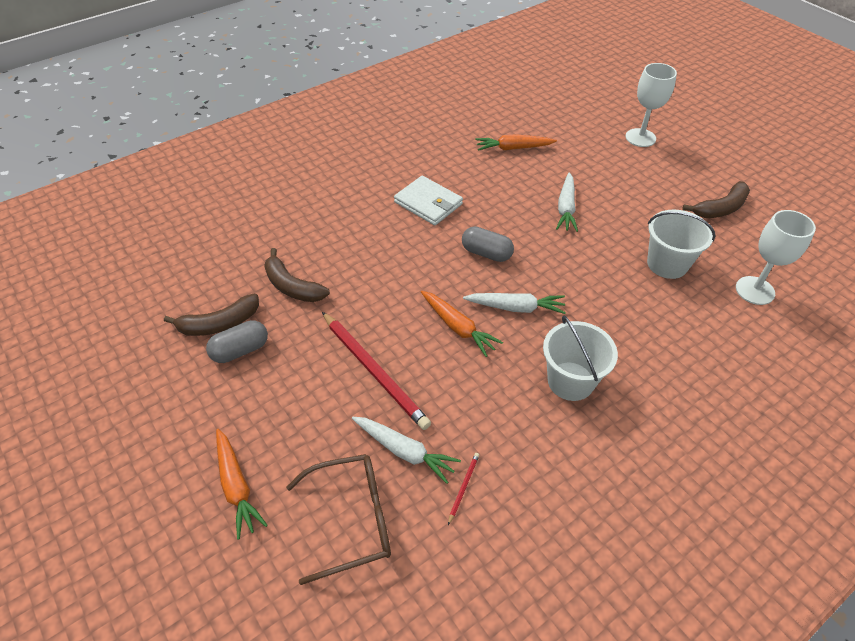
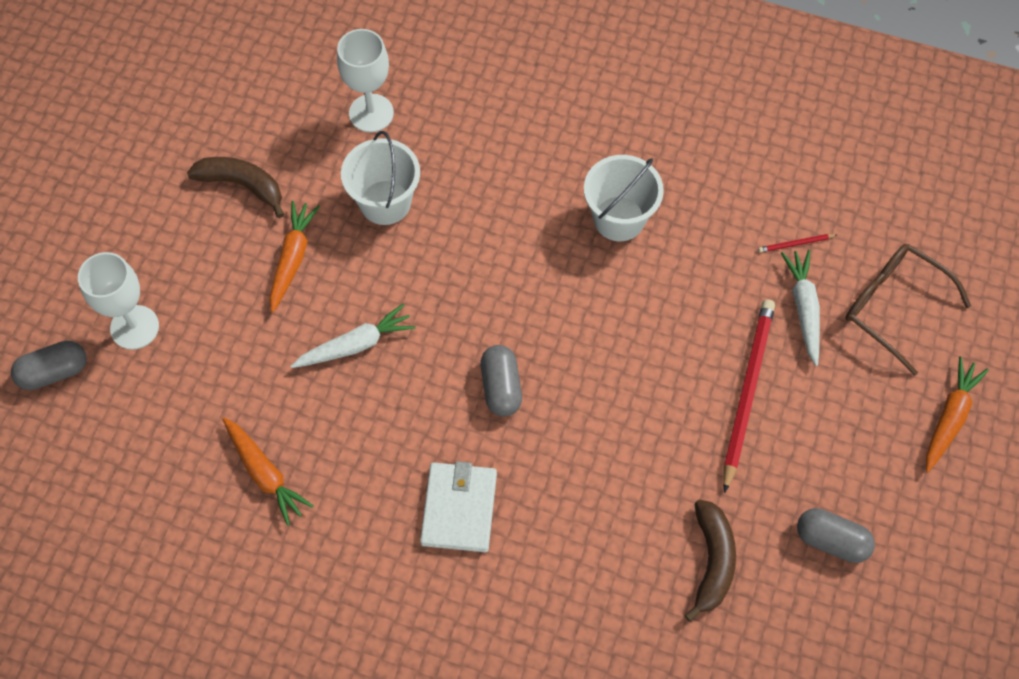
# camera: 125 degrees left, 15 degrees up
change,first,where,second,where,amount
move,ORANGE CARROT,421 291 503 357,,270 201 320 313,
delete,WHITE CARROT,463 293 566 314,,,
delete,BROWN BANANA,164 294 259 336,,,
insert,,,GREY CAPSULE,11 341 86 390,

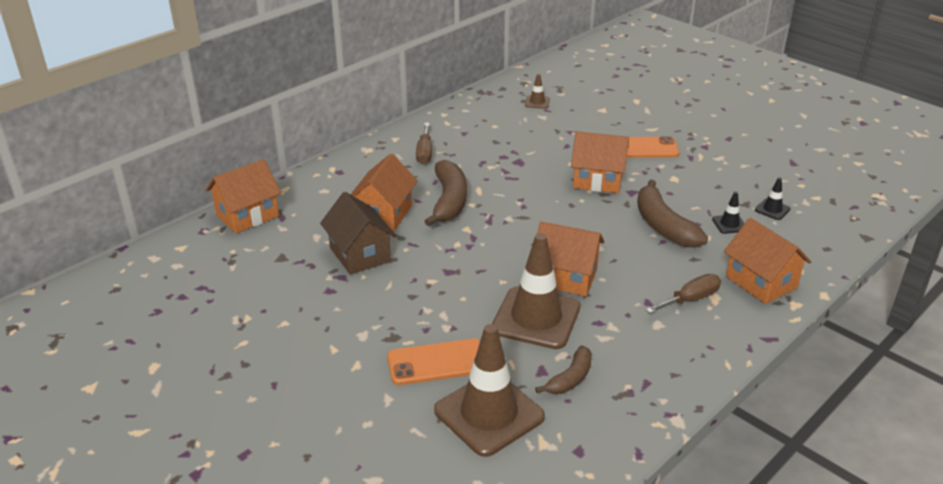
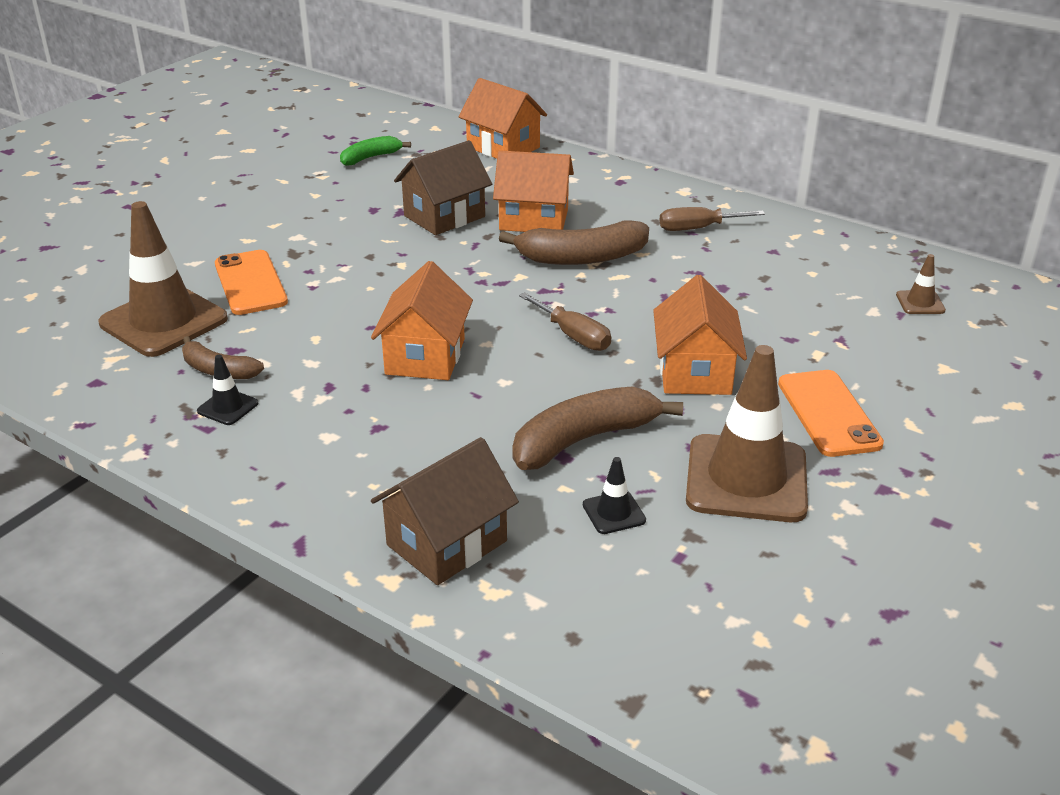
# camera: 80 degrees right, 0 degrees up
change,first,where,second,where,amount
move,BLACK TRAFFIC CONE,755 177 791 220,,197 355 258 425,
recolor,ORANGE HOUSE,724 218 811 304,BROWN HOUSE,371 437 519 585,
move,BROWN TRAFFIC CONE,492 233 580 349,,686 345 808 522,
move,BROWN SCREWDRIVER,646 274 721 313,,519 293 611 351,
insert,,,GREEN BANANA,340 136 411 166,

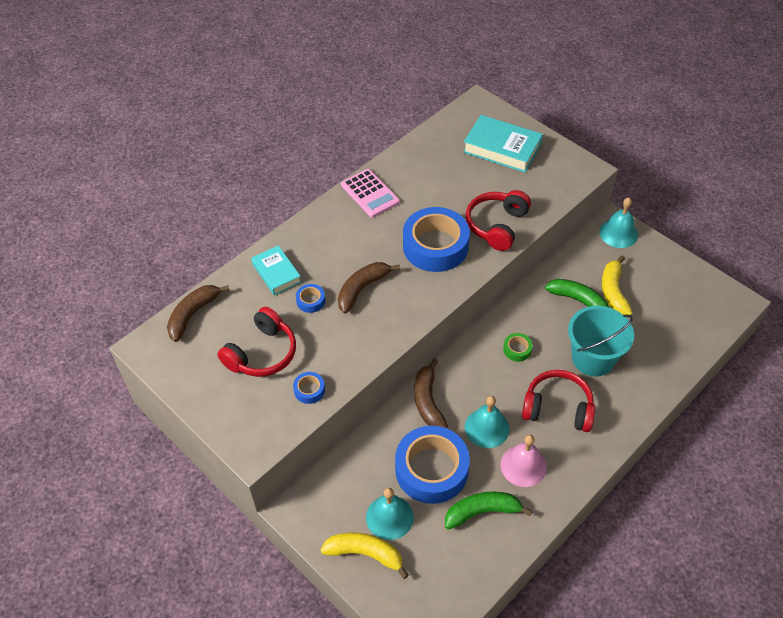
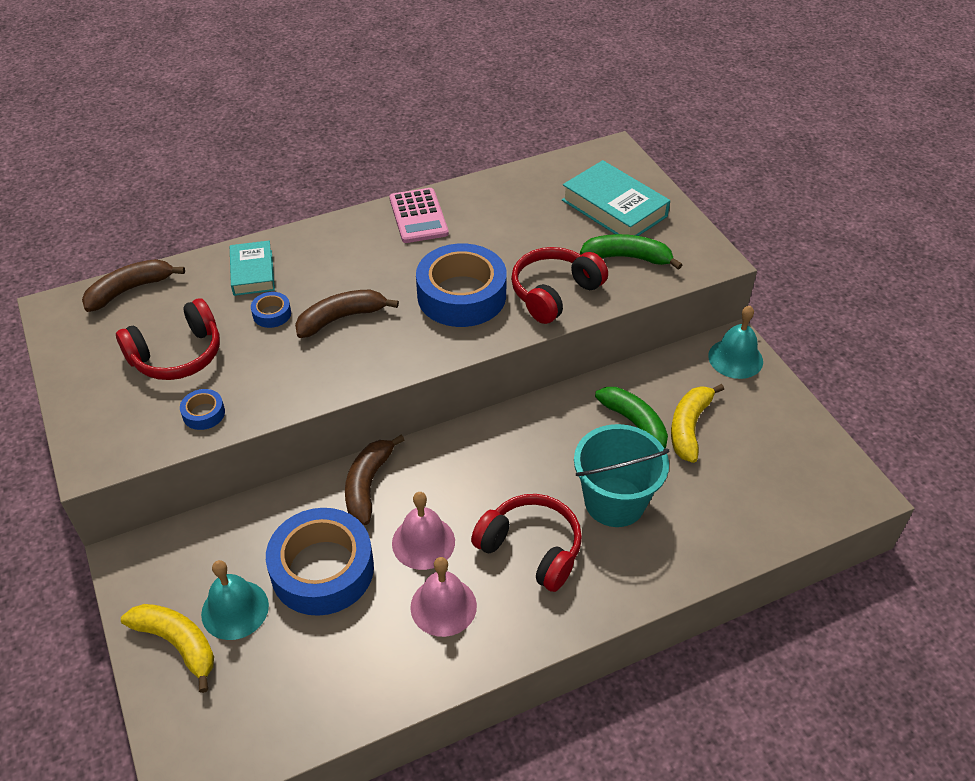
# camera: 20 degrees right, 5 degrees down
change,first,where,second,where,amount
delete,GREEN TAPE,503 333 532 362,,,
recolor,TURQUOISE BELL,465 396 509 448,PINK BELL,392 492 455 570,
move,GREEN BANANA,445 492 532 530,,580 234 682 270,

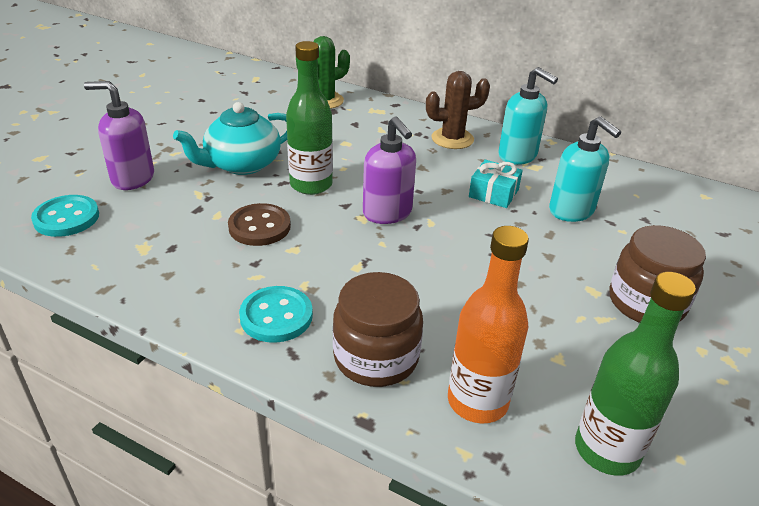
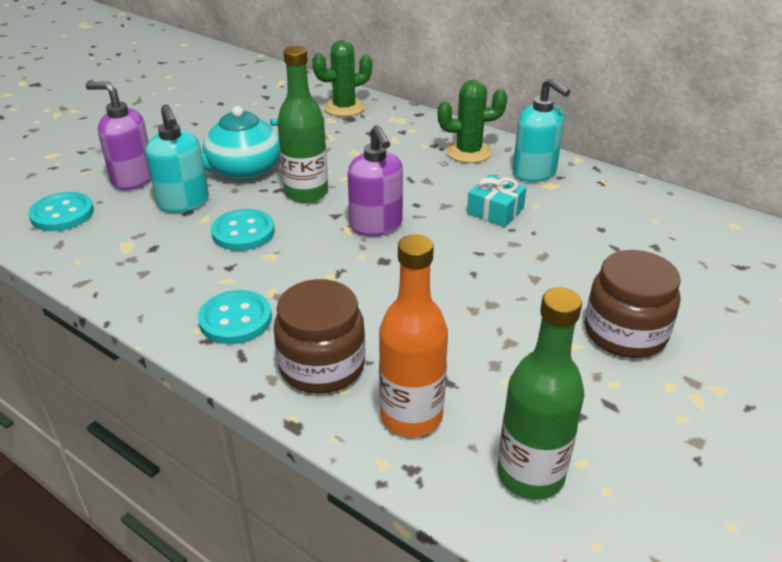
# camera: 10 degrees right, 0 degrees up
change,first,where,second,where,amount
recolor,BROWN CACTUS,426 71 490 149,GREEN CACTUS,438 80 508 163,
move,TURQUOISE SOAP DISPENSER,549 116 621 222,,145 104 209 213,
recolor,BROWN BUTTON,228 203 291 246,TURQUOISE BUTTON,211 209 274 251,

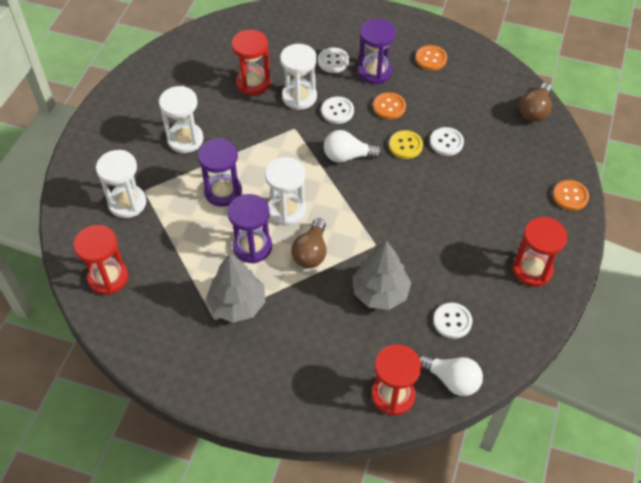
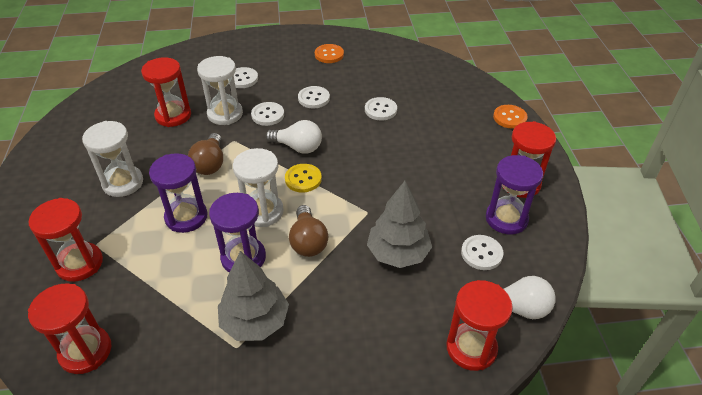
# camera: 25 degrees left, 10 degrees down
change,first,where,second,where,amount
move,PURPLE HOURGLASS,358 19 396 84,,486 155 543 234,
move,BROWN LIGHT BULB,519 83 552 122,,188 133 223 175,
recolor,ORANGE BUTTON,373 92 406 119,WHITE BUTTON,298 86 330 108,
rotate,WHITE LIGHT BULB,324 130 382 163,,265 120 322 154,135 degrees counterclockwise
move,YELLOW BUTTON,389 130 423 159,,285 164 322 192,
recolor,WHITE HOURGLASS,96 150 146 218,RED HOURGLASS,29 198 103 282,

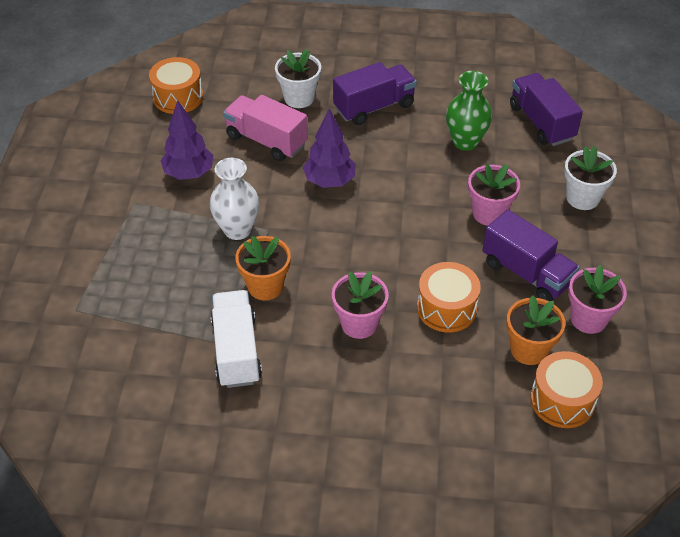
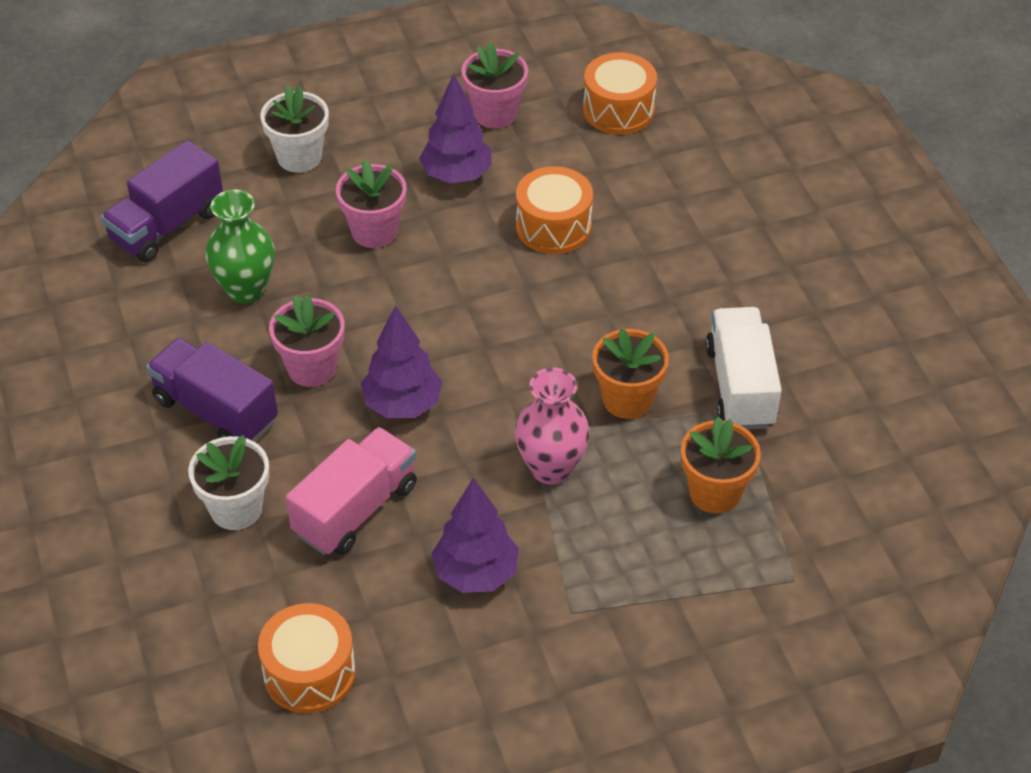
# camera: 115 degrees left, 0 degrees up
change,first,where,second,where,amount
rotate,PINK TRUCK,223 95 308 161,,286 427 417 555,150 degrees counterclockwise
recolor,WHITE VASE,210 158 260 240,PINK VASE,515 367 590 485,
replace,PURPLE TRUCK,483 209 579 301,PURPLE TREE,419 74 492 184,
move,PINK FLOWER POT,332 271 389 339,,269 294 345 387,
rotate,WHITE TRUCK,211 290 262 388,,705 307 782 429,120 degrees clockwise
move,ORANGE FLOWER POT,506 295 565 365,,681 416 761 513,

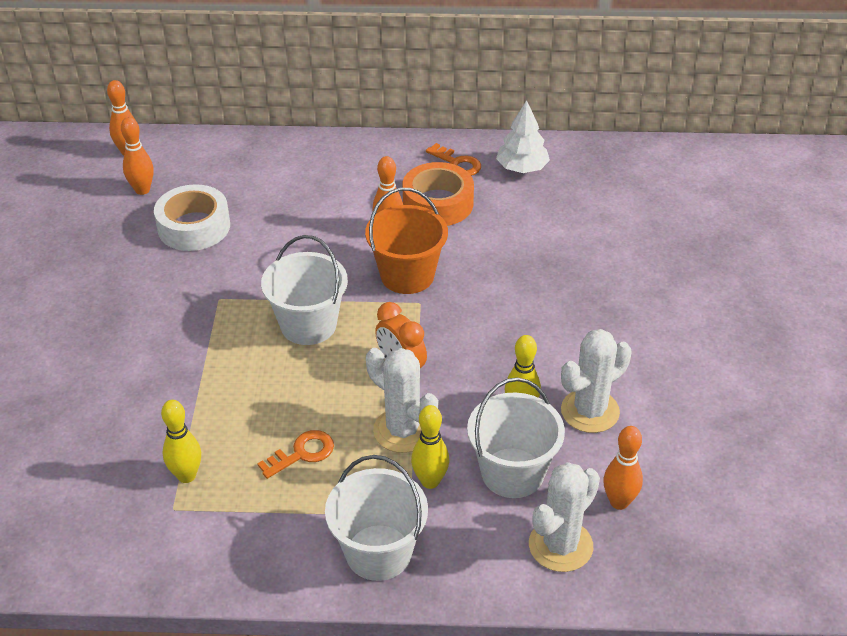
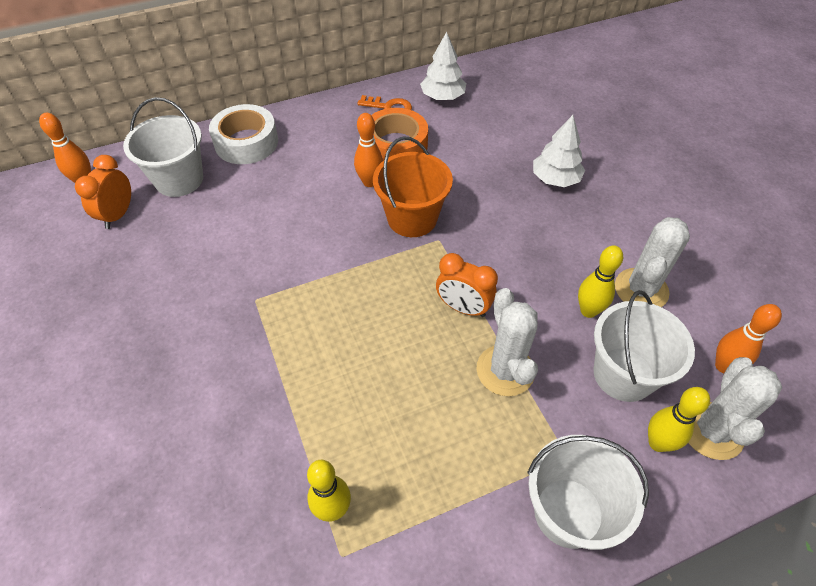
# camera: 25 degrees left, 10 degrees up
change,first,where,second,where,amount
replace,ORANGE BOWLING PIN,121 117 154 195,ORANGE CLOCK,75 155 131 229,
move,WHITE TAPE,154 184 230 251,,209 104 278 164,
move,WHITE BUCKET,261 235 348 345,,123 97 203 197,
rotate,WHITE CACTUS,366 348 438 453,,476 288 538 396,60 degrees clockwise
move,YELLOW BOWLING PIN,411 405 449 489,,648 387 710 452,
delete,ORANGE KEY,257 430 334 479,,,
insert,,,WHITE TREE,533 115 585 187,

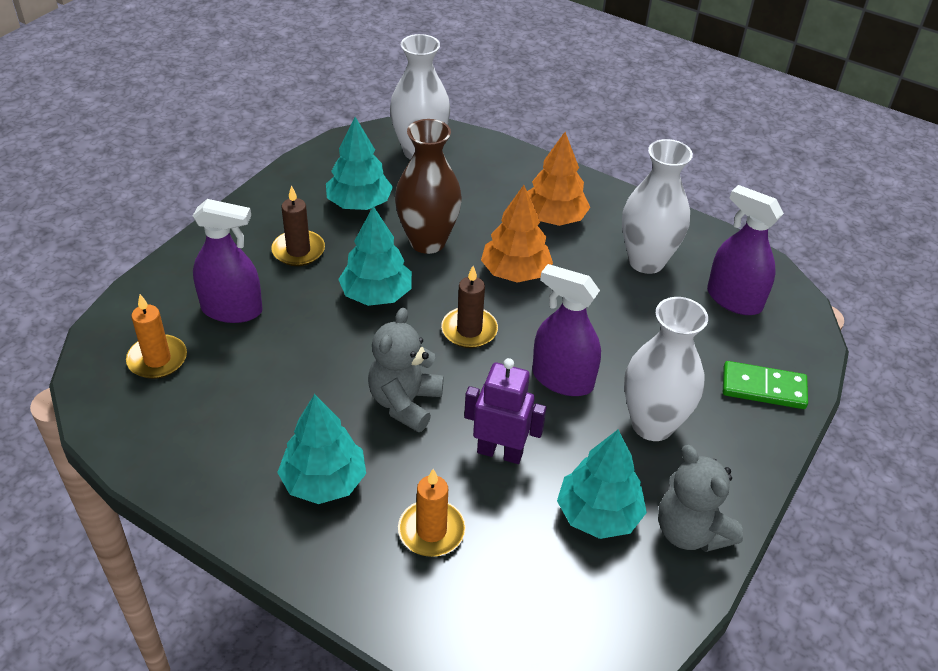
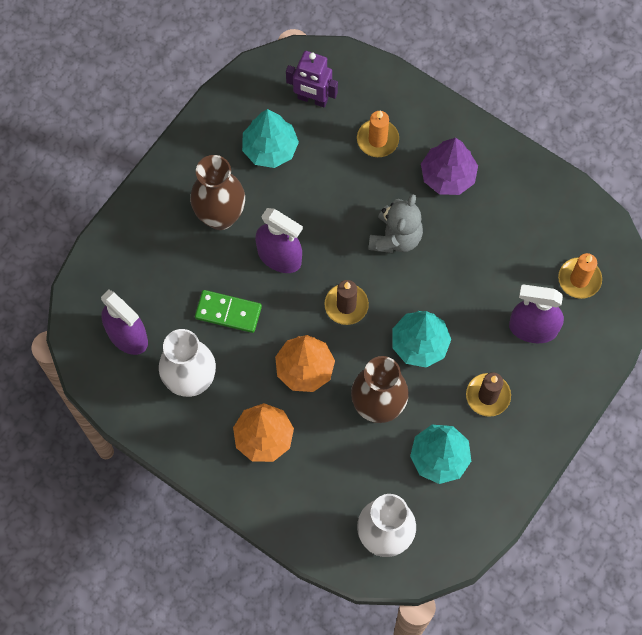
# camera: 175 degrees left, 25 degrees up
change,first,where,second,where,amount
recolor,WHITE VASE,624 297 708 441,BROWN VASE,190 155 245 230,
move,PURPLE ROBOT,464 358 546 464,,286 51 338 108,
move,GREEN DOMINO,723 361 808 409,,195 290 262 333,
recolor,TURQUOISE TREE,277 394 366 504,PURPLE TREE,421 138 478 195,
delete,GREY TEDDY BEAR,658 445 743 552,,,

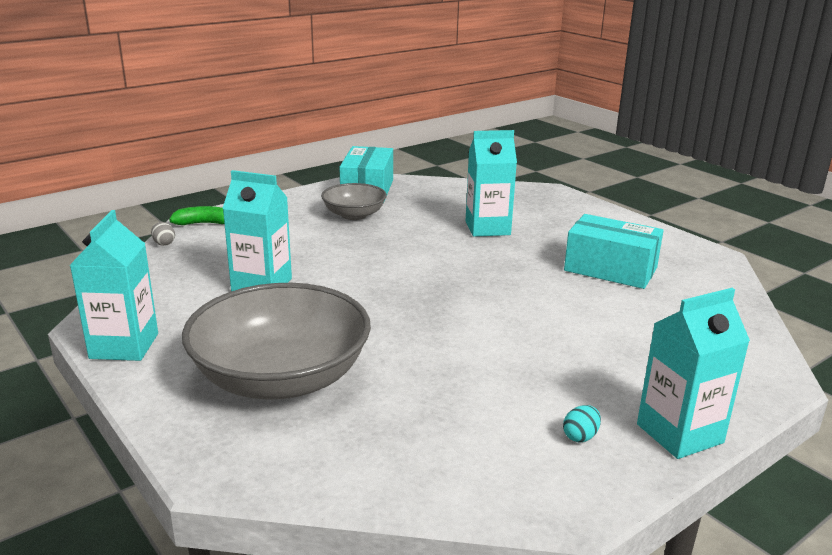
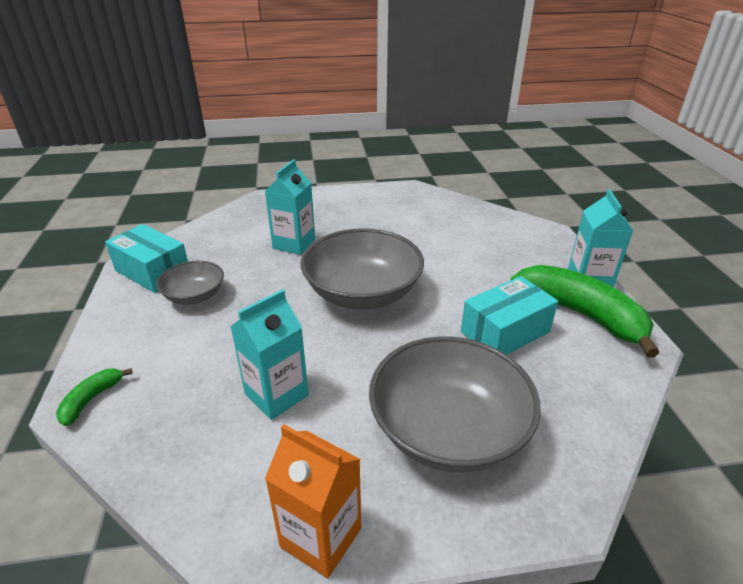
# camera: 60 degrees left, 10 degrees up
change,first,where,second,where,amount
recolor,TURQUOISE CARTON,69 210 158 361,ORANGE CARTON,265 424 361 578,
move,TURQUOISE BOX,564 214 664 289,,461 276 558 355,
delete,GREY EGG,151 222 175 246,,,
replace,TURQUOISE EGG,563 405 601 443,GREEN BANANA,511 265 659 358,
insert,,,GREY BOWL,300 228 424 310,

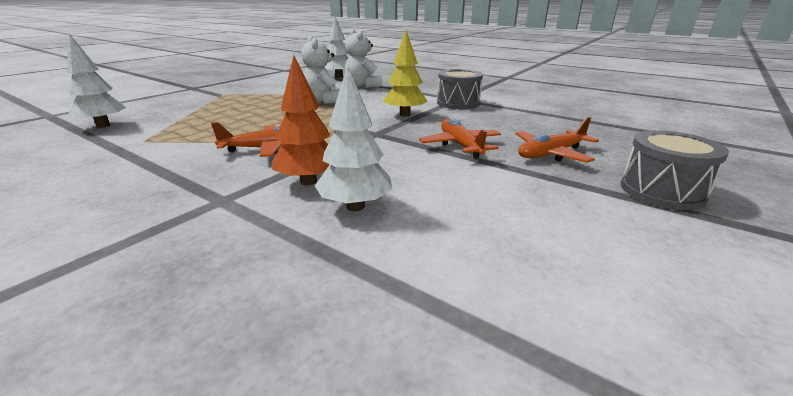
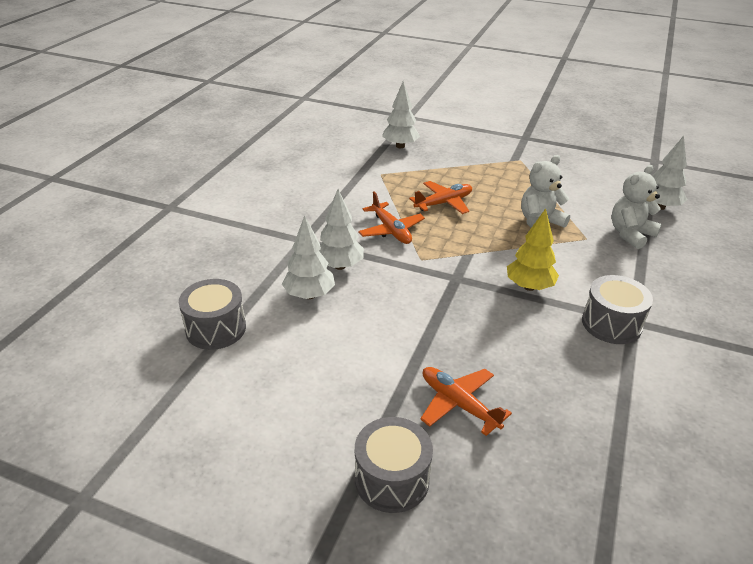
# camera: 75 degrees right, 10 degrees up
change,first,where,second,where,amount
recolor,ORANGE TREE,272 55 330 185,WHITE TREE,319 189 364 270,
move,ORANGE PLANE,419 119 501 158,,409 181 472 214,
insert,,,GREY DRUM,179 279 246 350,

